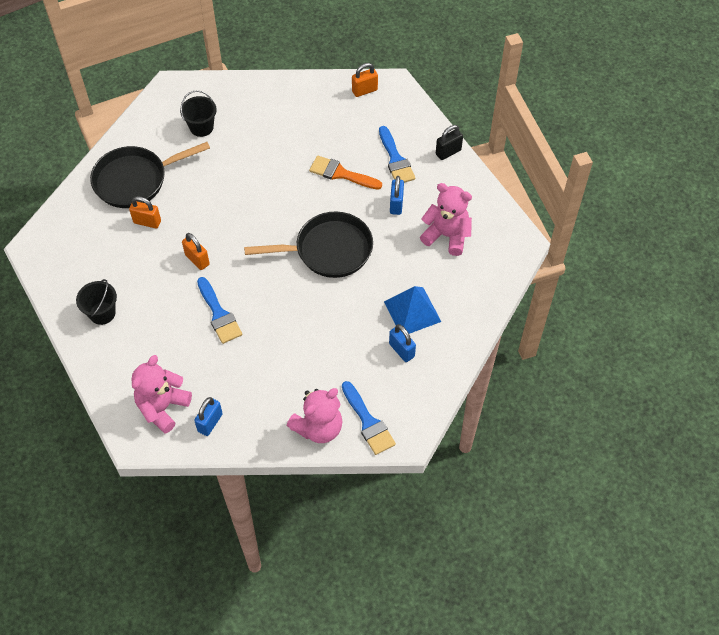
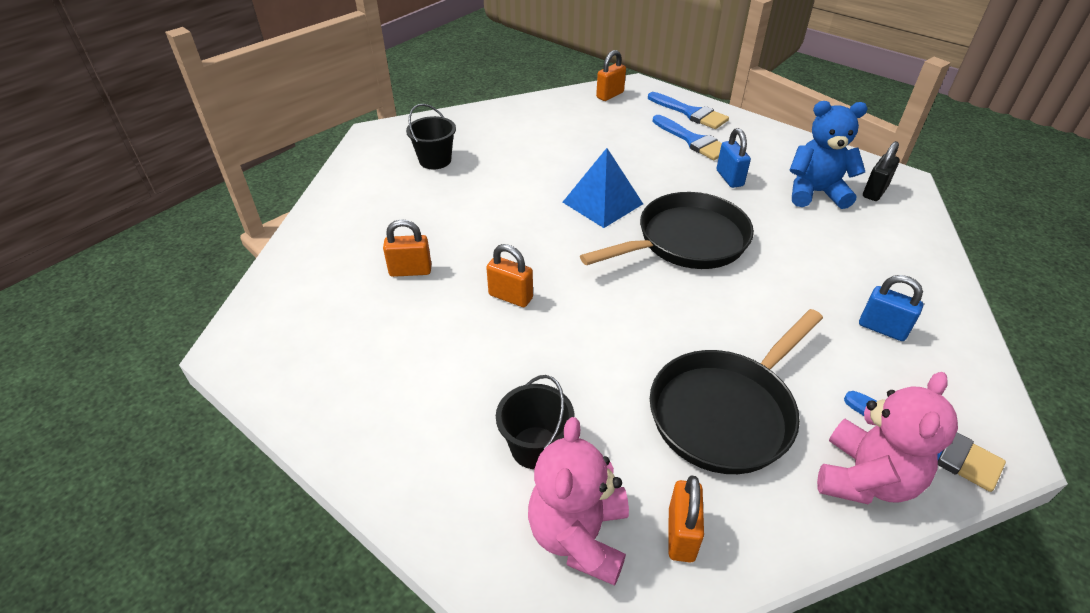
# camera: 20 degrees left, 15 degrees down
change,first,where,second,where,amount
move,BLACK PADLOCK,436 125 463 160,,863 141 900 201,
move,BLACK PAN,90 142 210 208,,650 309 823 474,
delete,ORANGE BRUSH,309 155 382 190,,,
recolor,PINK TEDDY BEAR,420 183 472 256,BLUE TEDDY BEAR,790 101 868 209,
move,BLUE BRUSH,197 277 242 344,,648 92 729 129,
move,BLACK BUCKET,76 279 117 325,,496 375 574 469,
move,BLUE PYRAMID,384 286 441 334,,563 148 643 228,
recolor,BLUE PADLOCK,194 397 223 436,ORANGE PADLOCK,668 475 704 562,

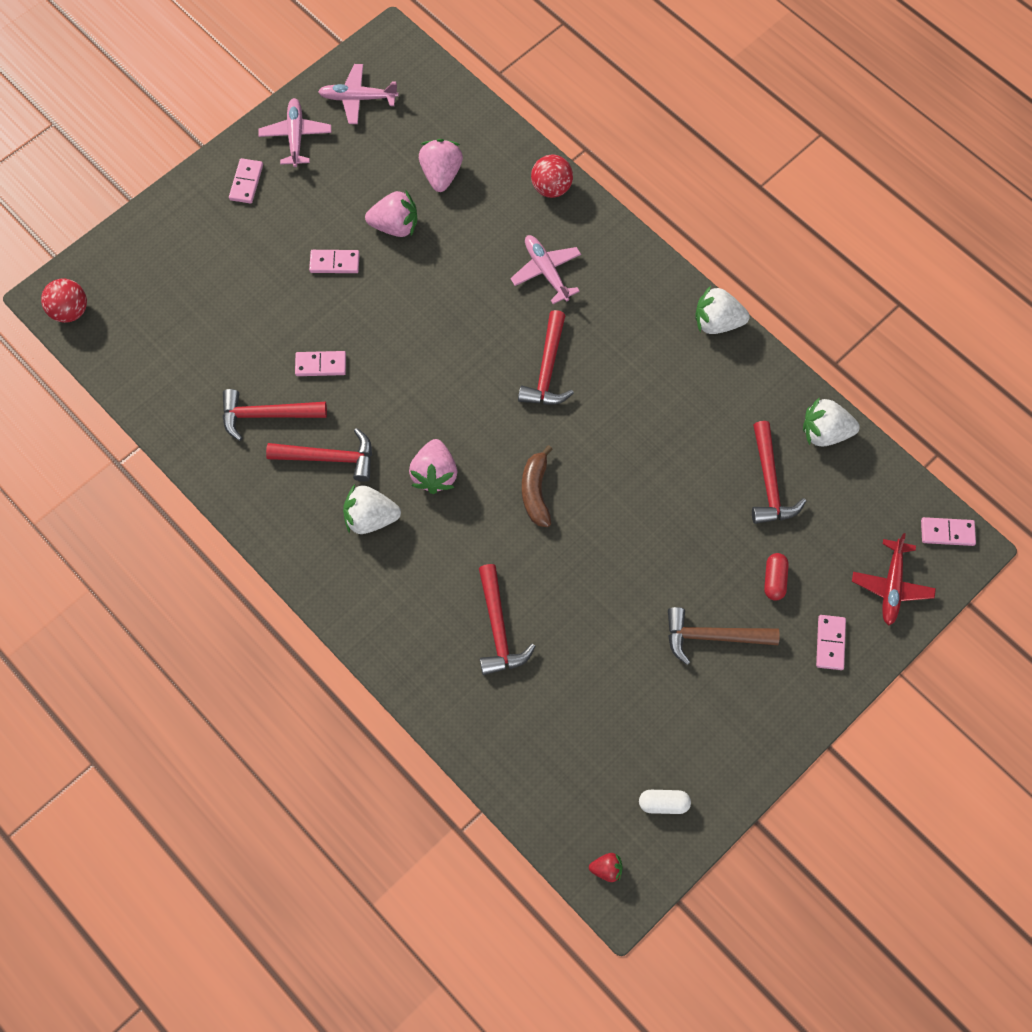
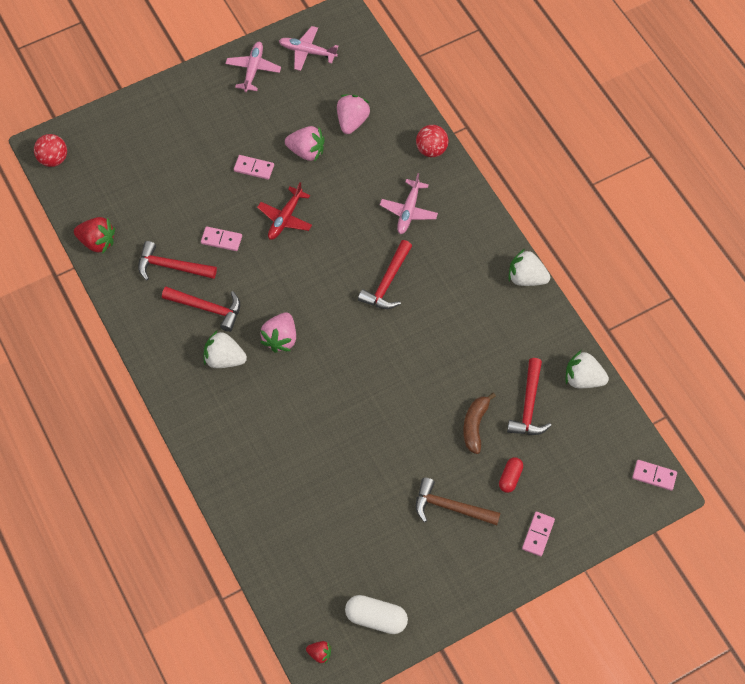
# camera: 15 degrees right, 5 degrees down
change,first,where,second,where,amount
delete,PINK DOMINO,229 158 263 204,,,
rotate,PINK PLANE,510 235 581 304,,380 173 438 234,150 degrees counterclockwise
move,BROWN BANANA,522 445 552 527,,463 393 496 454,
move,RED PLANE,852 533 936 625,,257 182 312 240,
delete,RED HAMMER,479 564 536 675,,,
resize,WHITE CAPSULE,639 790 691 814,,345 595 408 634,x1.61
insert,,,RED STRAWBERRY,74 217 115 253,

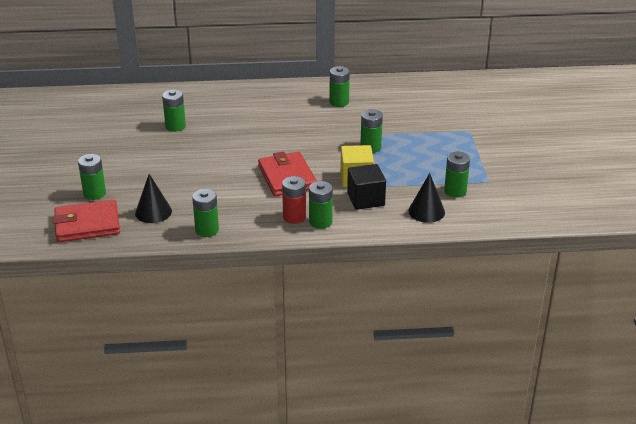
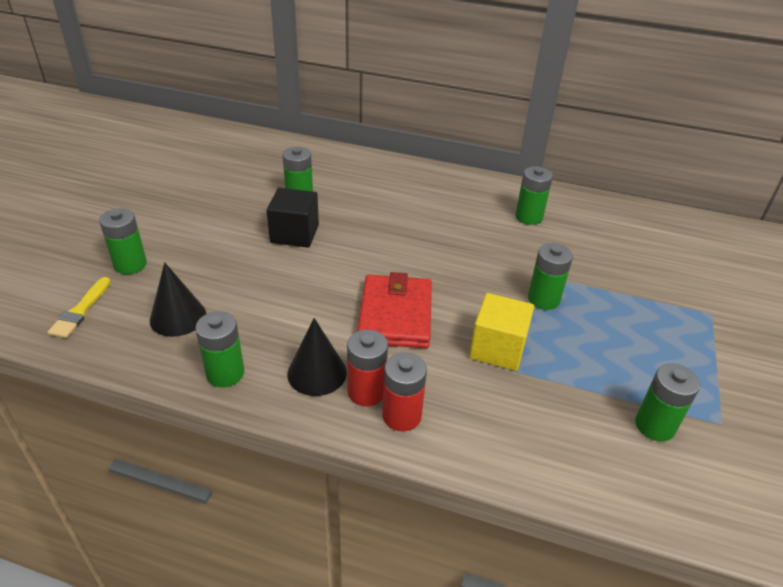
# camera: 20 degrees right, 5 degrees up
change,first,where,second,where,amount
move,BLACK CUBE,347 164 386 210,,267 188 319 248,
move,BLACK CONE,408 173 445 223,,287 318 347 396,
recolor,GREEN BATTERY,309 181 333 229,RED BATTERY,382 353 427 432,
replace,RED WALLET,53 200 120 242,YELLOW BRUSH,47 277 111 338,

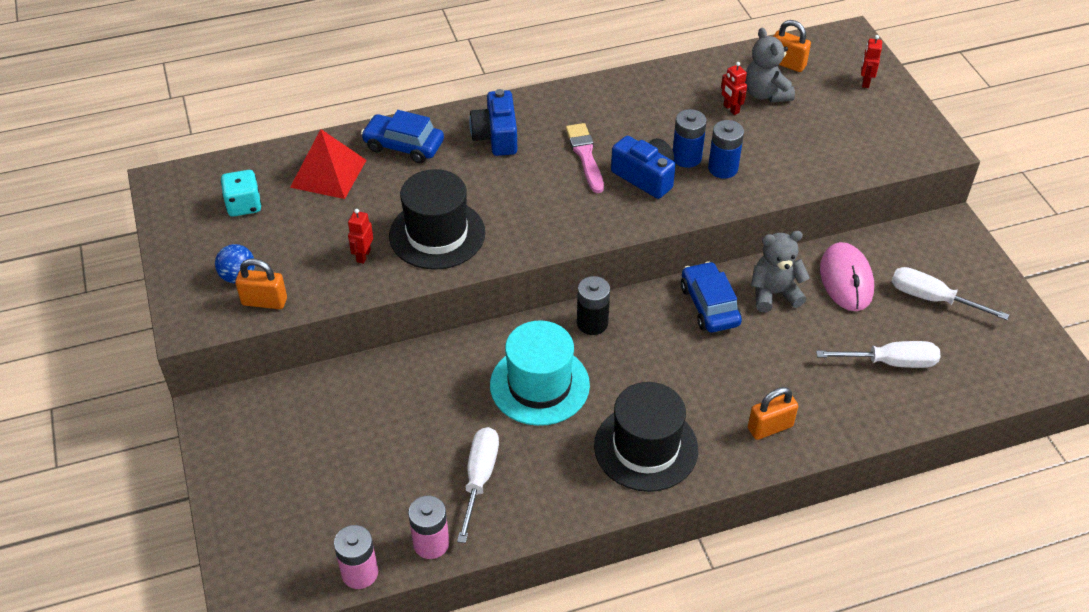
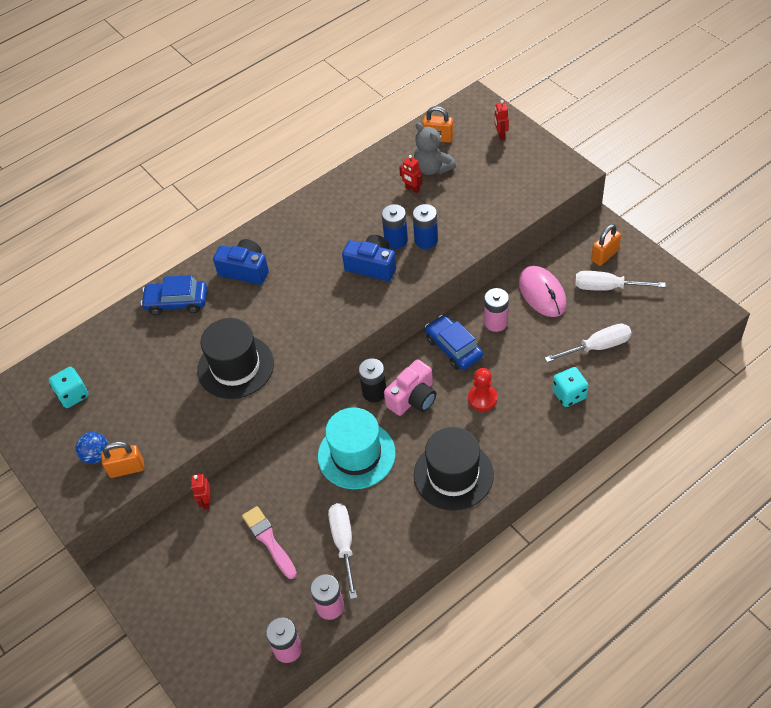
# camera: 15 degrees left, 5 degrees up
change,first,where,second,where,amount
rotate,BLUE CAMERA,469 89 517 156,,213 239 269 285,135 degrees clockwise
move,PINK BRUSH,566 123 604 193,,242 506 297 579,
delete,RED PYRAMID,290 129 366 199,,,
move,RED ROBOT,348 209 373 264,,191 474 211 509,
replace,GREY TEDDY BEAR,751 231 810 312,PINK BATTERY,484 288 509 332,
move,ORANGE PADLOCK,748 387 798 440,,591 224 621 266,
insert,,,PINK CAMERA,384 359 436 416,
insert,,,TURQUOISE DICE,552 367 589 407,
insert,,,RED PAWN,468 368 497 411,

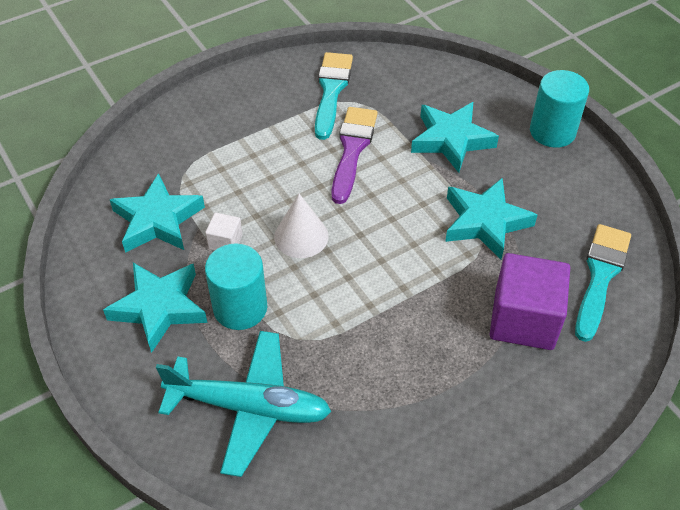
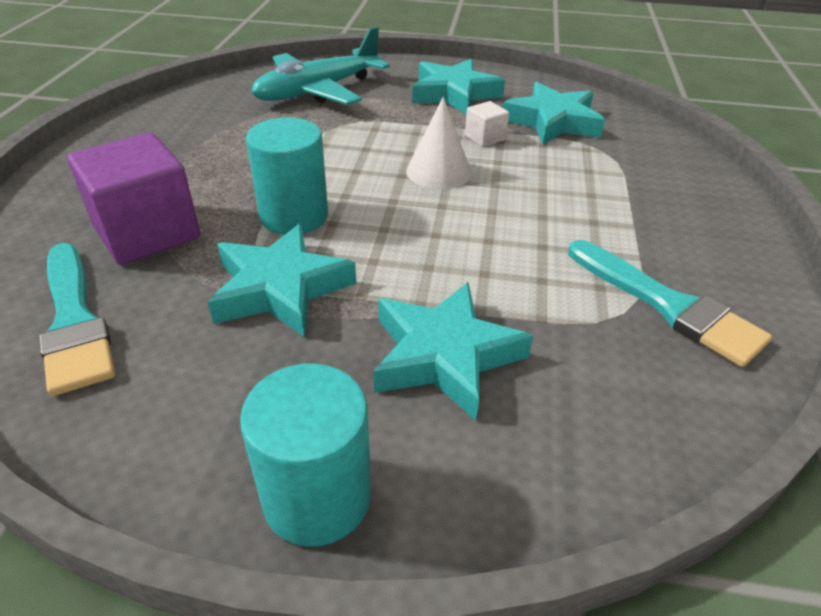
# camera: 130 degrees right, 10 degrees down
change,first,where,second,where,amount
delete,PURPLE BRUSH,331 107 377 204,,,
move,TURQUOISE CYLINDER,205 243 267 330,,246 118 328 235,

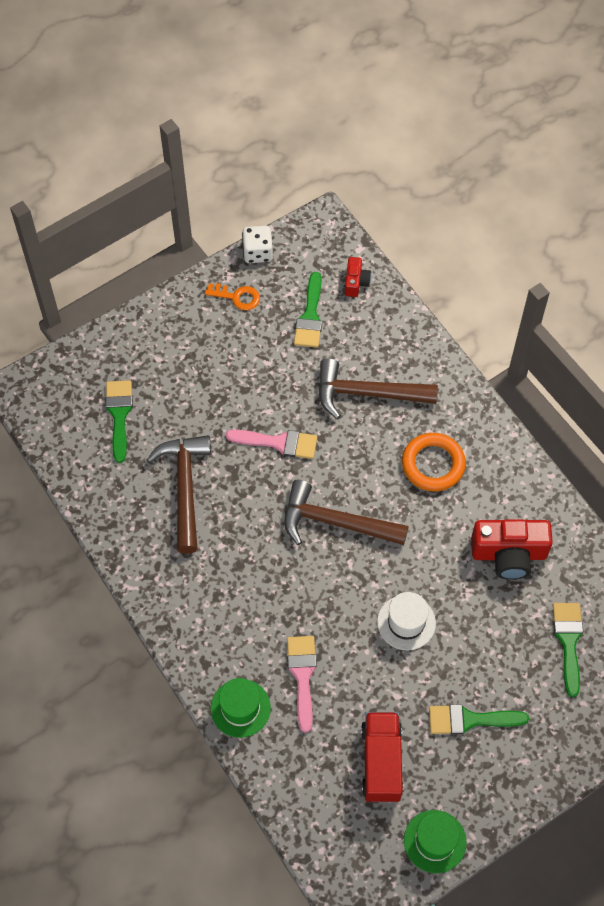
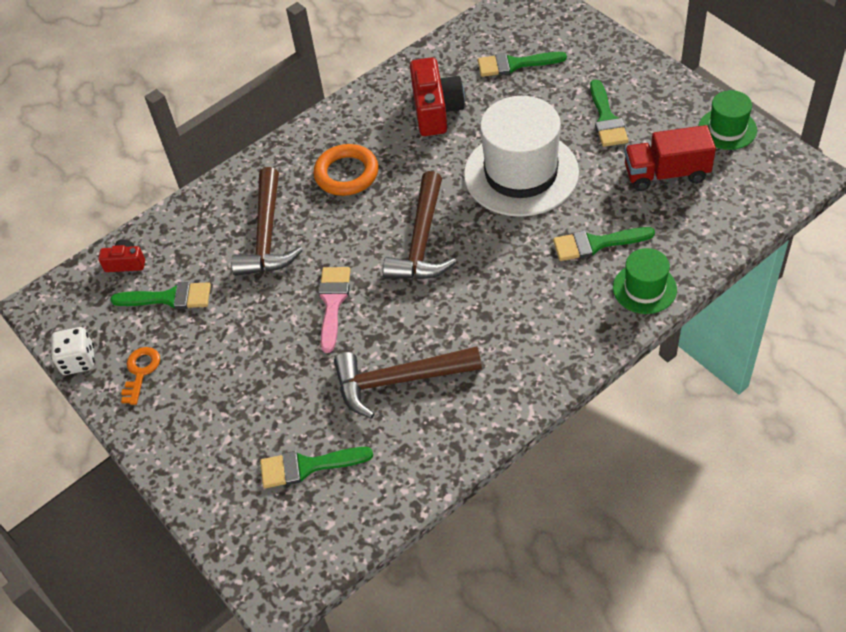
# camera: 90 degrees left, 10 degrees down
change,first,where,second,where,amount
resize,WHITE HAT,377 592 436 650,,464 96 579 217,x1.98
recolor,PINK BRUSH,287 636 317 732,GREEN BRUSH,553 227 655 261,

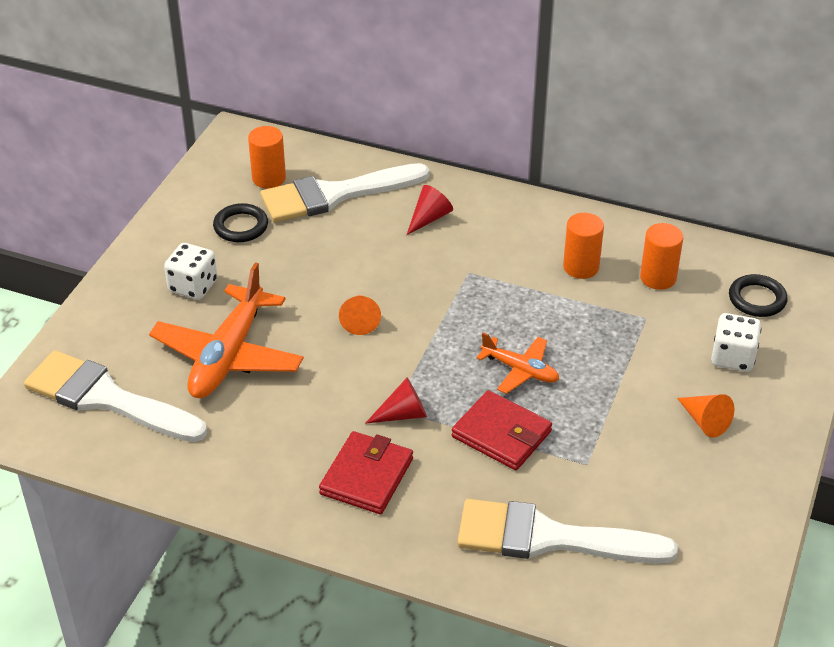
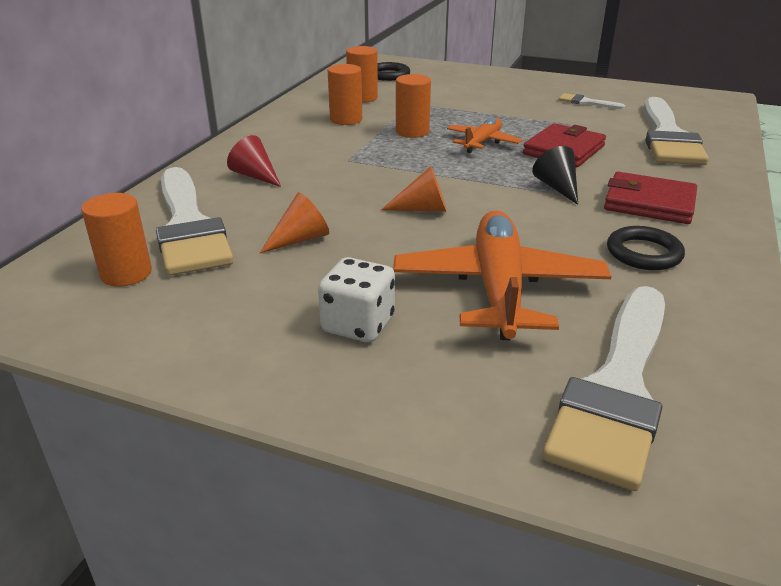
# camera: 90 degrees left, 10 degrees down
change,first,where,second,where,amount
move,BLACK RING,213 203 268 242,,607 226 685 270,
rotate,ORANGE PLANE,149 262 304 398,,393 210 611 340,105 degrees counterclockwise
delete,WHITE DICE,711 313 762 372,,,
recolor,RED CONE,365 378 427 424,BLACK CONE,532 146 578 205,
move,ORANGE CONE,677 394 734 437,,260 193 329 253,
insert,,,ORANGE CYLINDER,396 74 431 138,
insert,,,WHITE BRUSH,558 93 625 109,

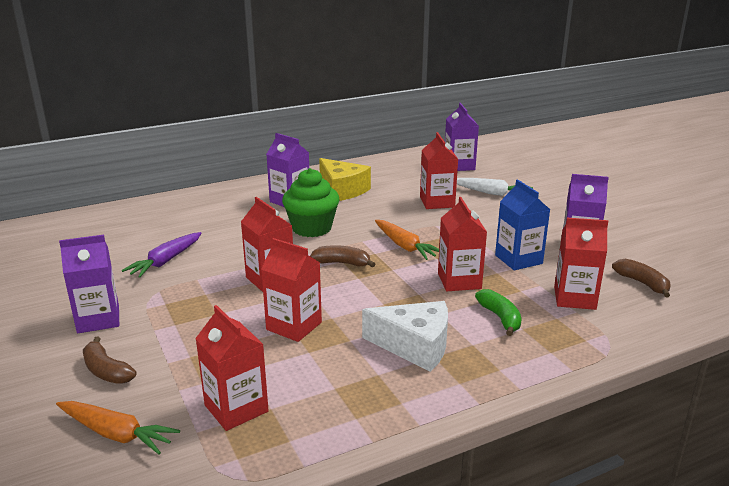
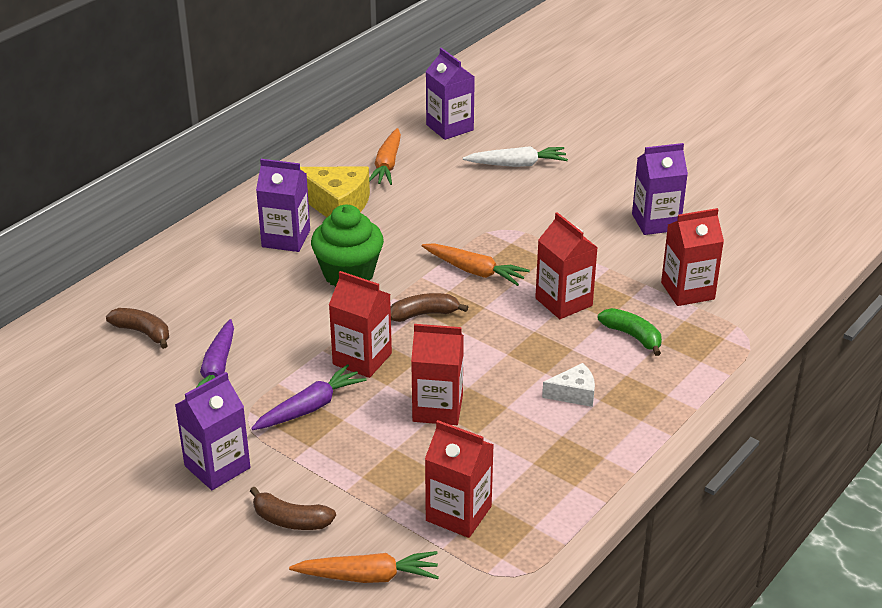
# camera: 25 degrees left, 10 degrees up
change,first,where,second,where,amount
delete,RED CARTON,420 132 458 209,,,
delete,BLUE CARTON,495 179 550 270,,,
move,BROWN BANANA,612 259 671 297,,106 308 169 349,
resize,WHITE CHEESE,362 301 448 372,,542 363 595 407,x0.56
insert,,,ORANGE CARROT,369 128 401 185,
insert,,,PURPLE CARROT,251 364 366 430,

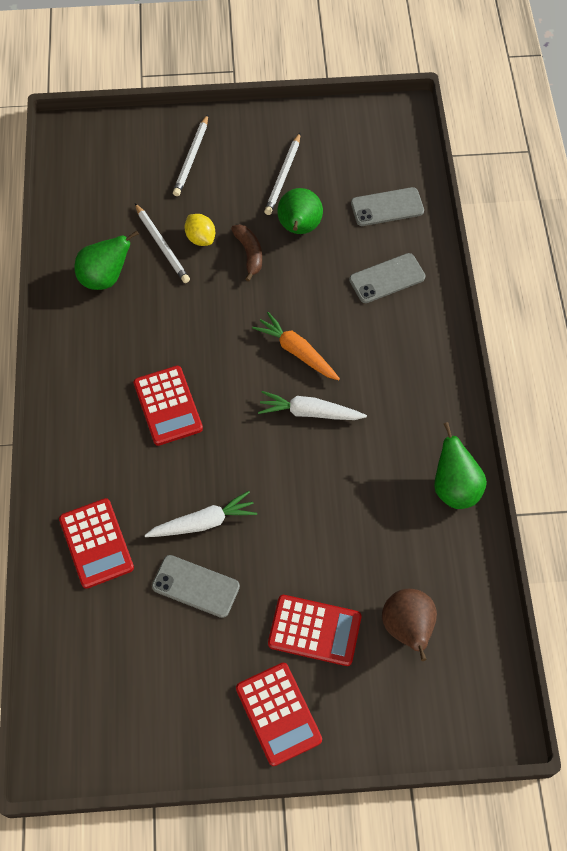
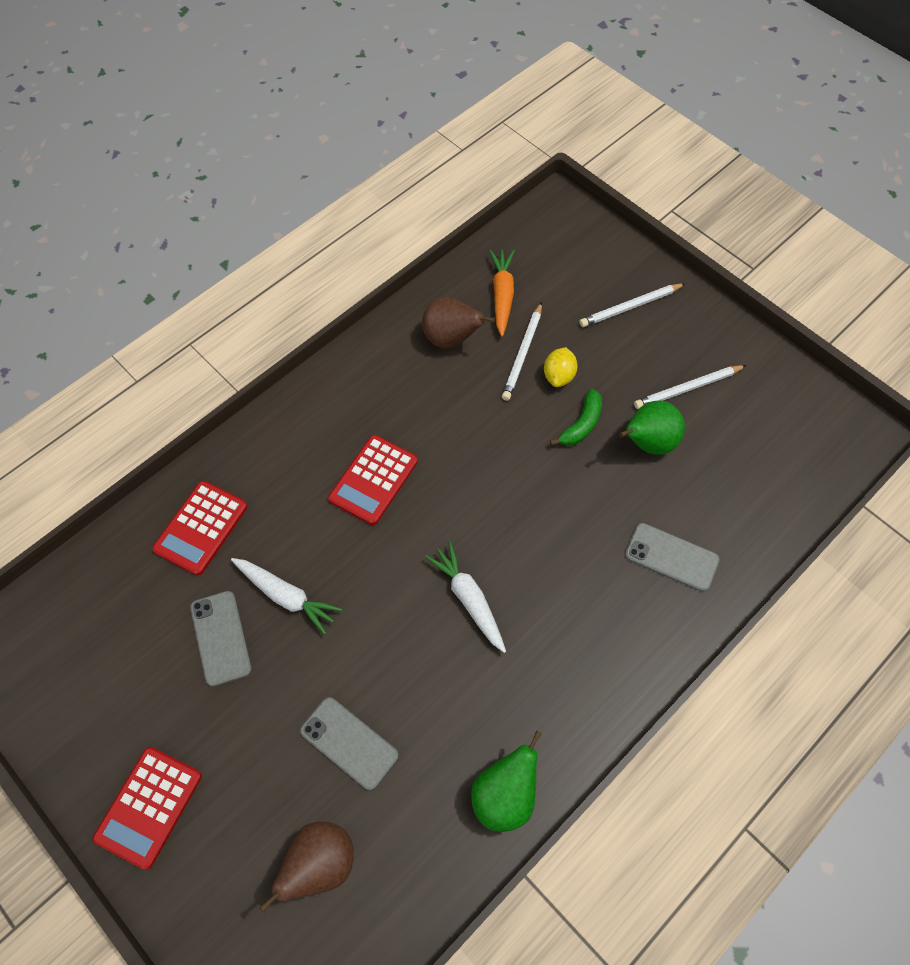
# camera: 50 degrees right, 0 degrees up
change,first,where,second,where,amount
move,GREY PHONE,351 187 424 226,,300 697 398 790,
recolor,BROWN BANANA,231 224 262 282,GREEN BANANA,550 389 602 446,
recolor,GREEN PEAR,75 230 139 290,BROWN PEAR,422 297 495 349,
move,ORANGE CARROT,252 312 340 380,,489 250 515 337,
delete,RED CALCULATOR,268 595 362 666,,,

